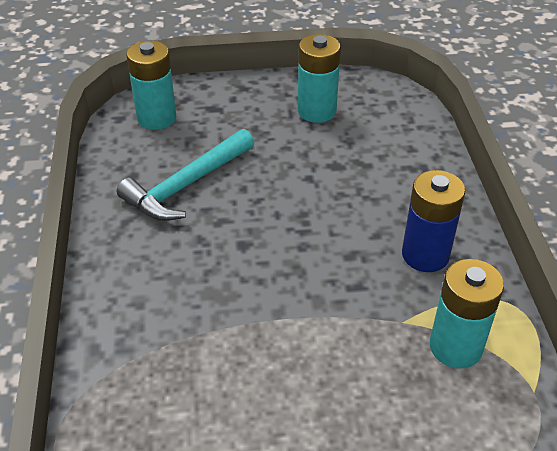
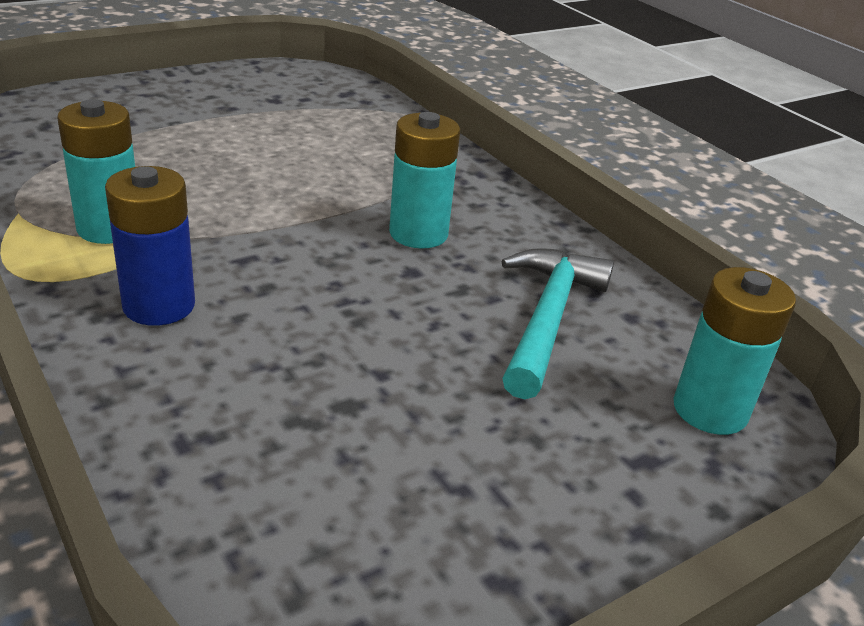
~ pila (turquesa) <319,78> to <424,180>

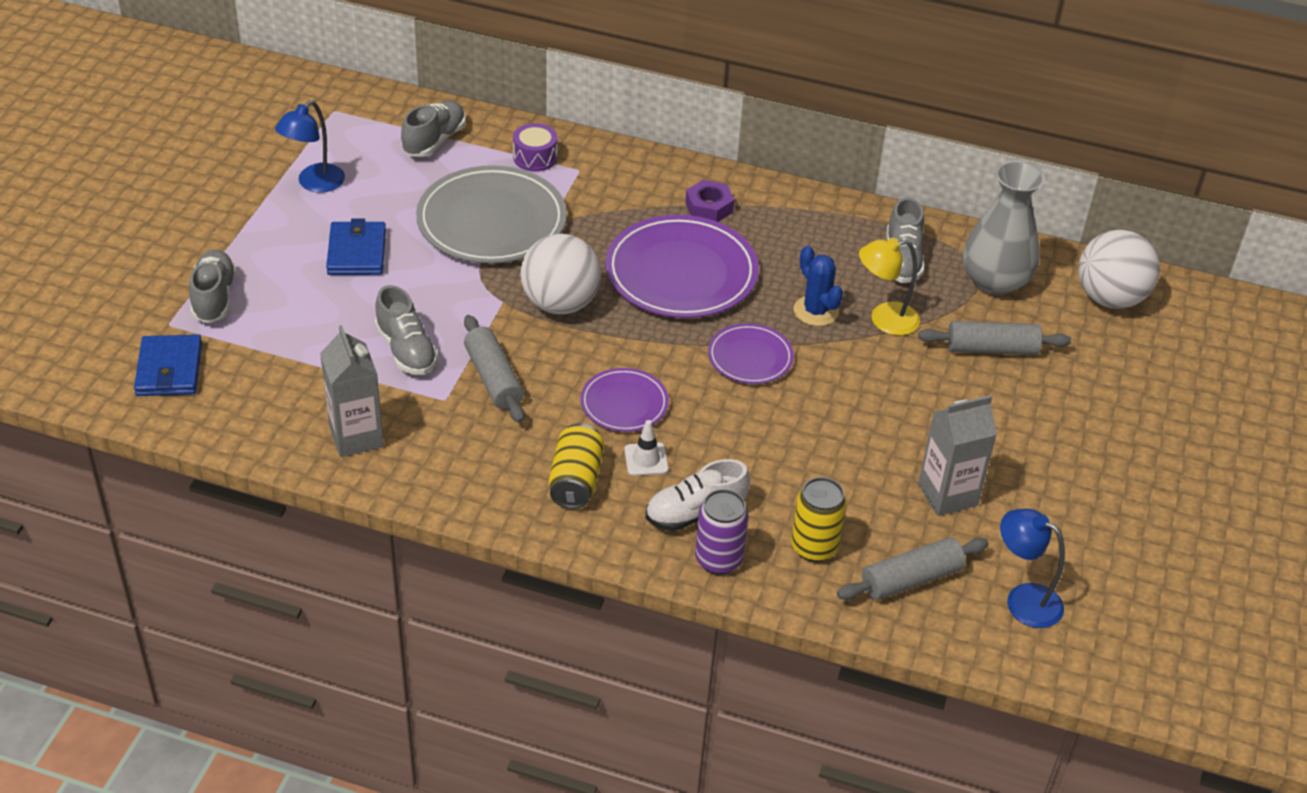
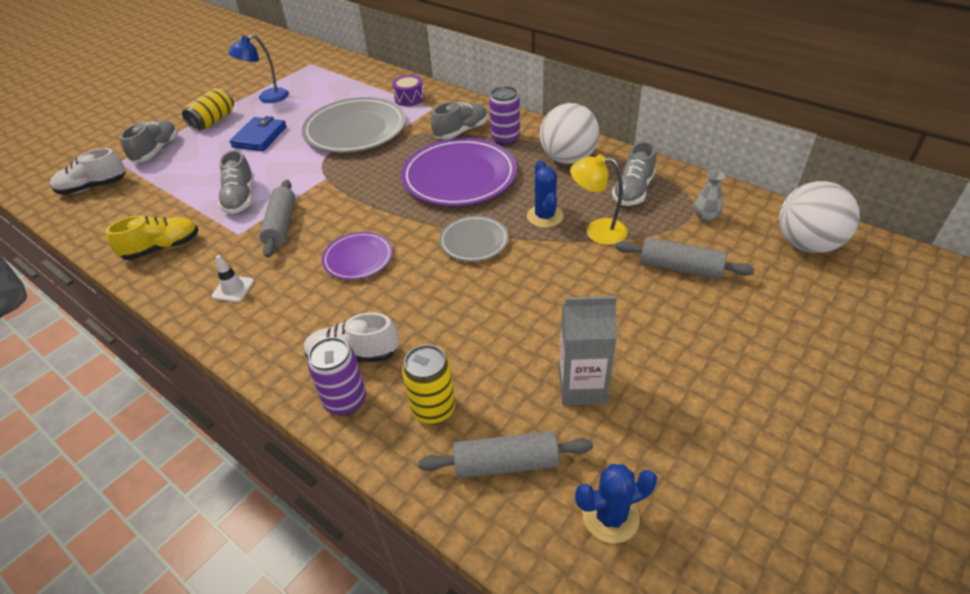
~ cartera (azul) <168,365> to zapato (blanco) <88,171>
~ cartón de leche (gris) <352,391> to zapato (amarillo) <152,238>
~ lata (amarillo) <576,466> to <208,109>
~ cono de tráfico (blanco) <646,448> to <233,278>
~ zapato (gris) <433,129> to <459,121>
~ plato (morado) <751,353> to plato (gris) <474,239>
~ tuerca (morado) <709,201> to lata (morado) <504,116>
~ pelota (blanco) <560,274> to <570,133>
~ lámpara (azul) <1032,568> to cactus (azul) <616,503>
~ florero (gris) <1004,227> = <710,195> x0.44

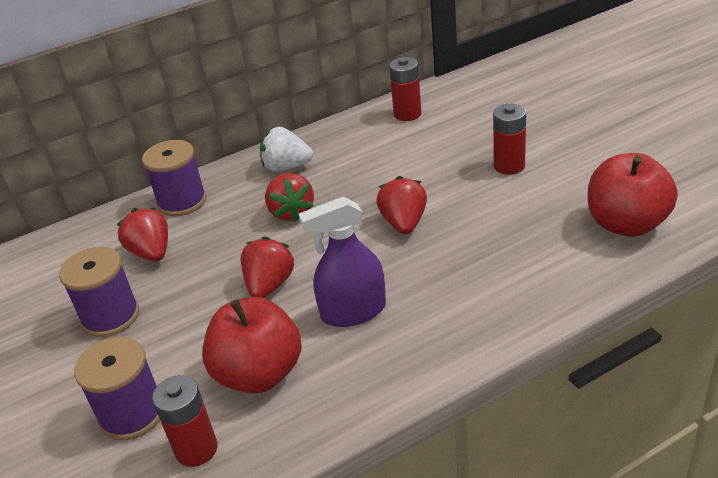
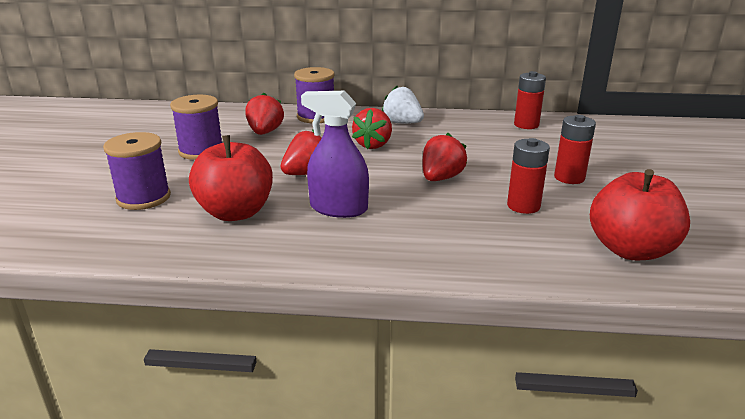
~ pila (rojo) <184,421> to <528,176>

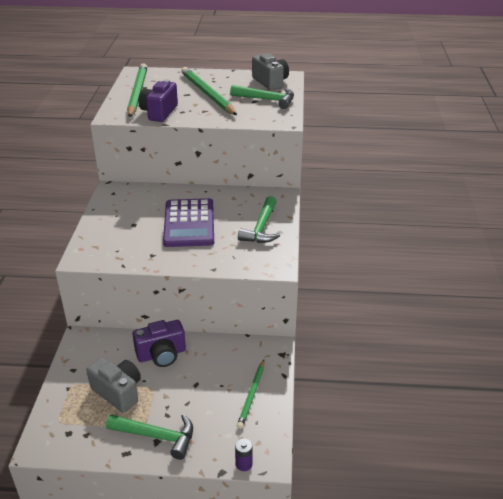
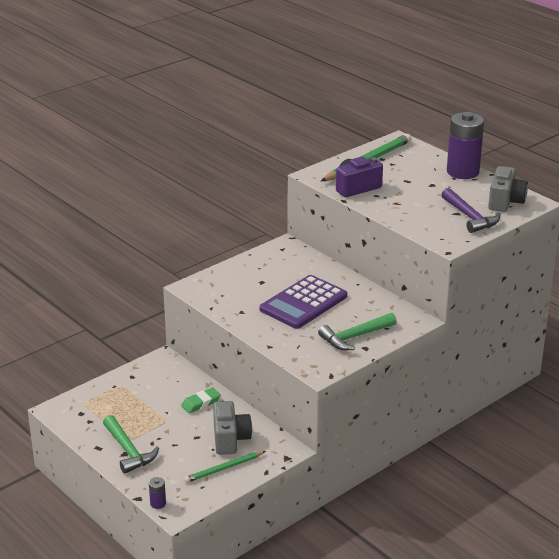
~ cámara (morado) <159,343> to goma de borrar (verde) <201,400>
~ cámara (gris) <114,385> to <232,428>
~ martillo (verde) <262,97> to martillo (morado) <470,210>
+ pila (morado) <465,145>
- lápiz (verde) <209,91>

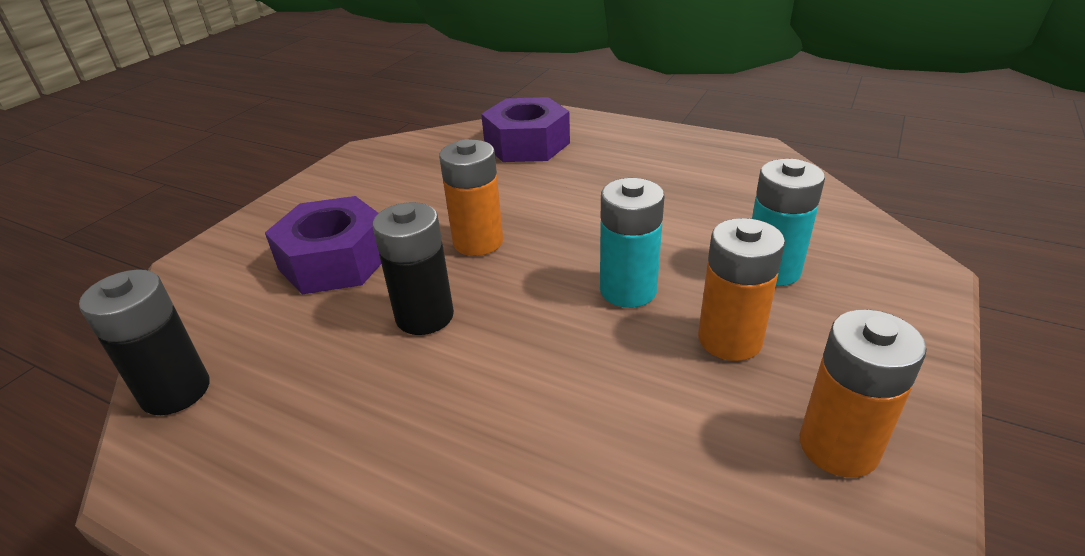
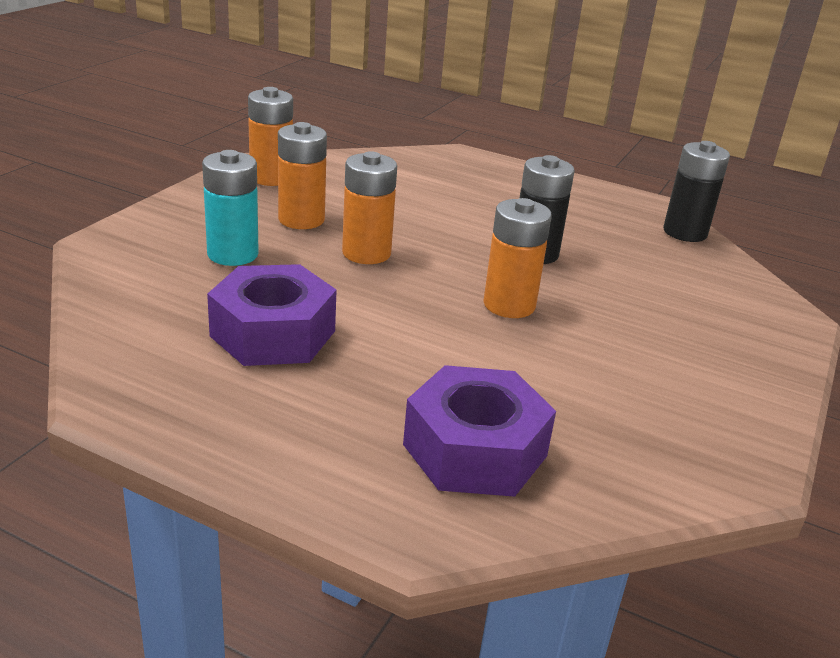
~ tuerca (morado) <323,245> to <272,315>
~ pila (turquesa) <632,243> to pila (naranja) <369,207>

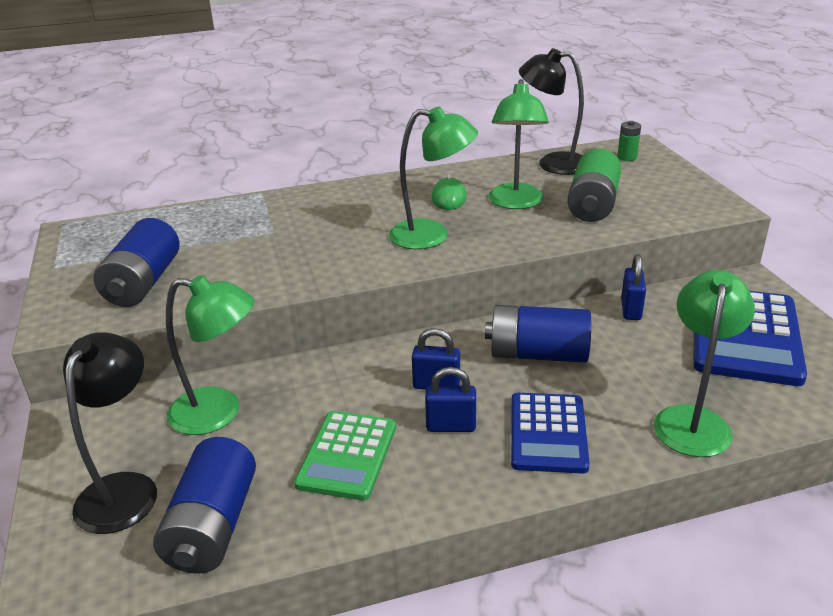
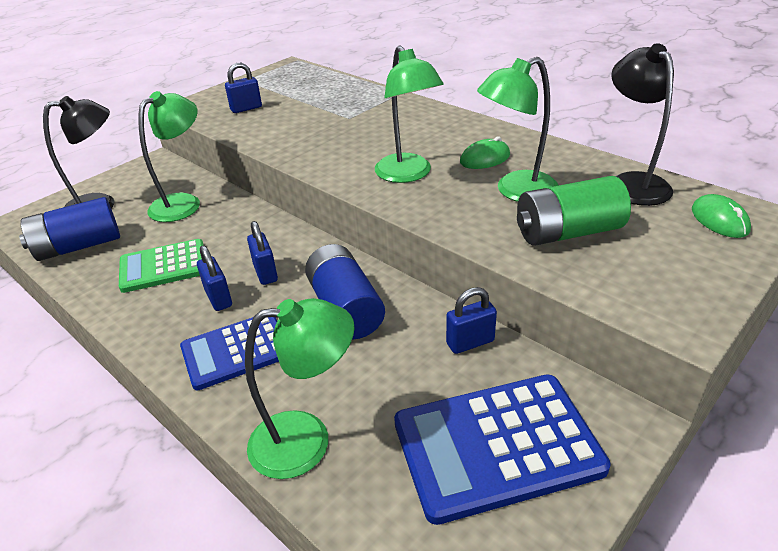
~ lámpara (verde) <210,355> = <169,156> 120 degrees counterclockwise
~ pila (azul) <137,262> to candado (azul) <243,88>
~ pila (verde) <629,141> to ratón (verde) <721,216>

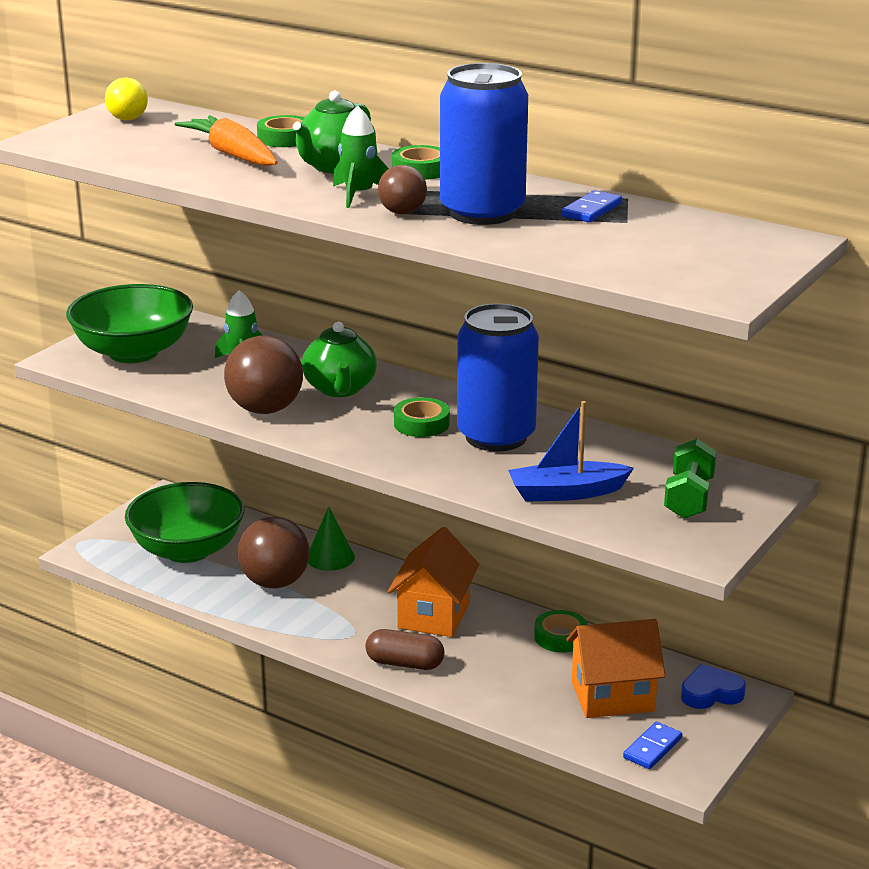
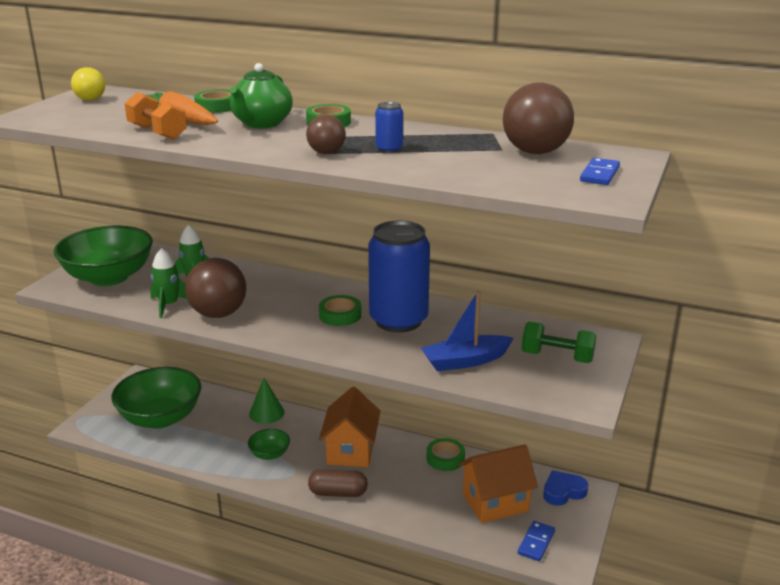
+ mancuerna (naranja) <155,116>
~ cohete (verde) <361,156> to <168,283>
+ cuenco (verde) <269,444>
~ lata (azul) <484,144> = <389,127> x0.41
~ pelota (marrón) <274,552> to <538,118>
~ mancuerna (verde) <690,479> = <559,342> 75 degrees counterclockwise
~ ficha de dominó (azul) <591,206> to <600,171>
- tetera (verde) <339,359>

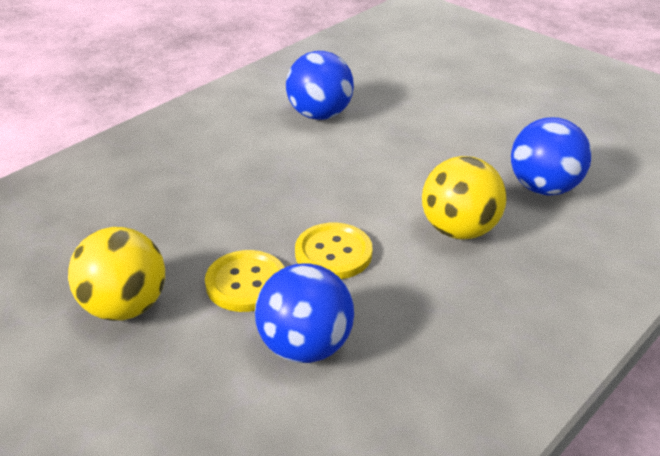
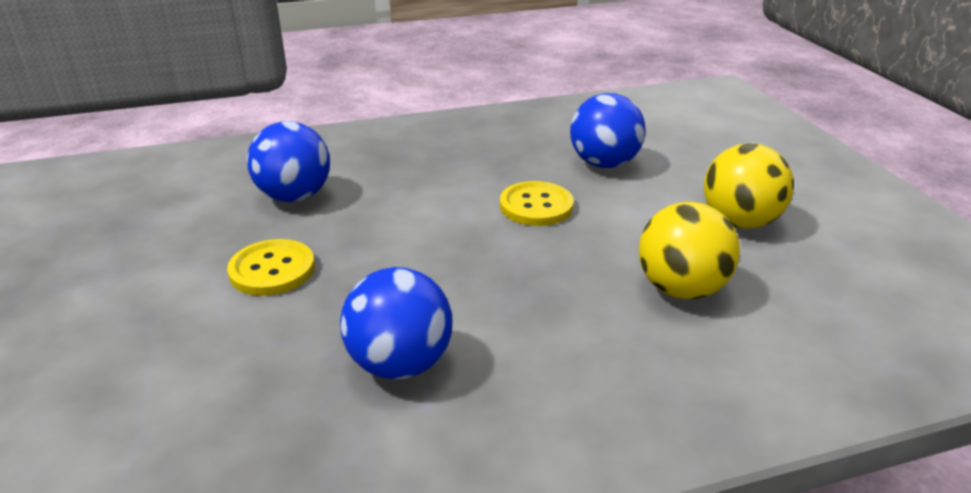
~ botón (amarillo) <245,281> to <271,267>
~ pelota (amarillo) <464,198> to <689,250>

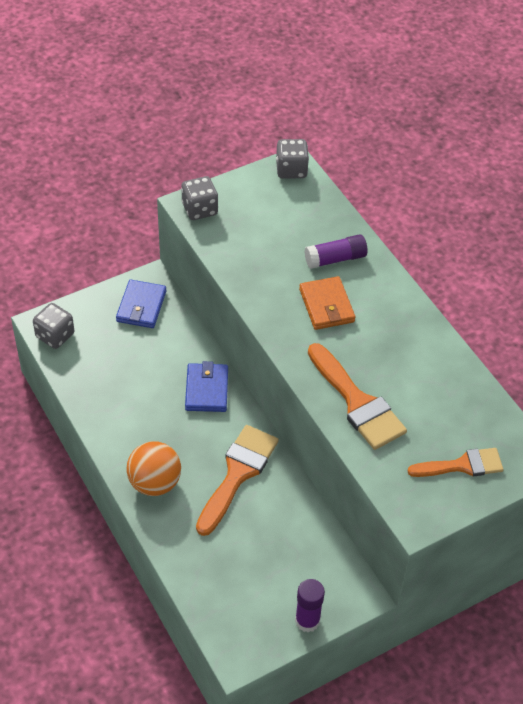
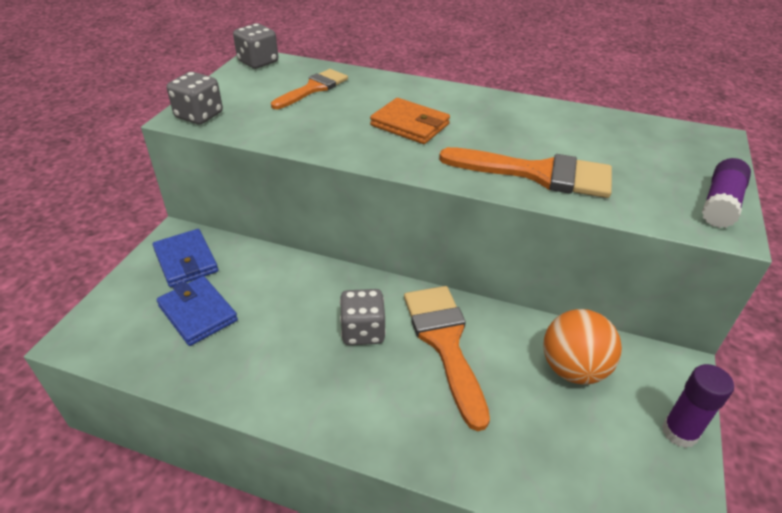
~ cartera (azul) <206,386> to <197,311>
~ pincel (naranja) <456,462> to <309,89>
~ dado (gris) <54,326> to <363,317>
~ pelota (naranja) <153,469> to <582,346>
~ barra de pegamento (morado) <336,251> to <726,193>

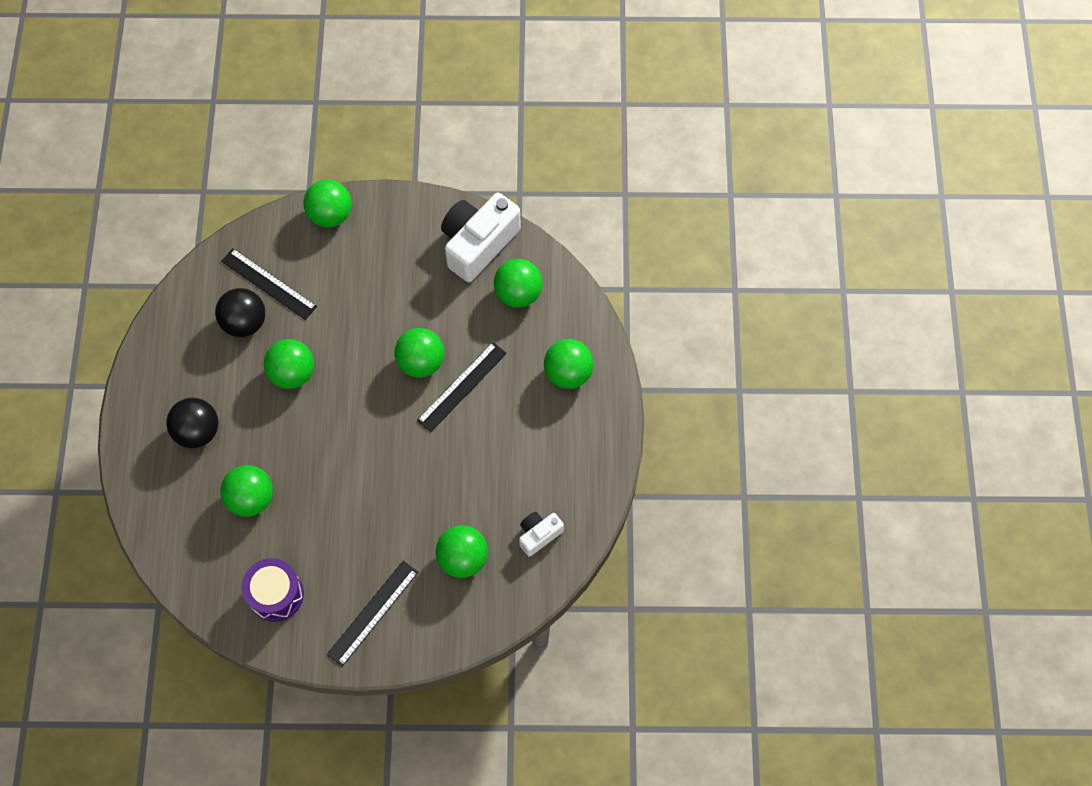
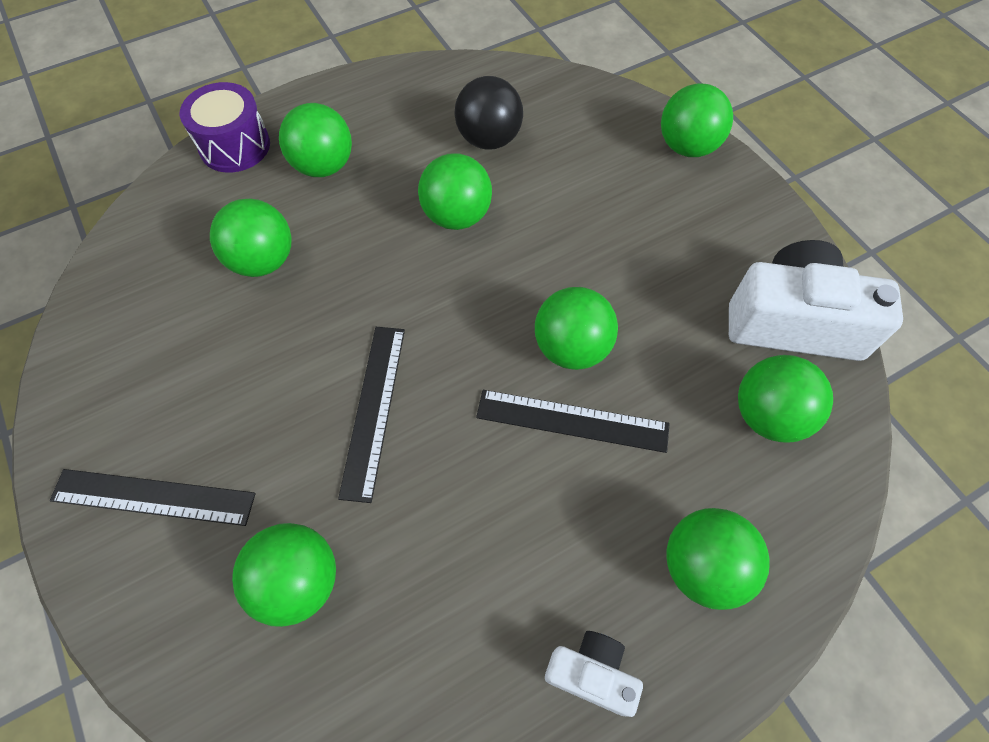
~ tambor (morado) <273,590> to <225,127>
~ pelota (negro) <192,423> to pelota (verde) <315,140>
~ regla (negro) <269,284> to <371,415>
~ cámara (blanco) <541,534> to <594,674>

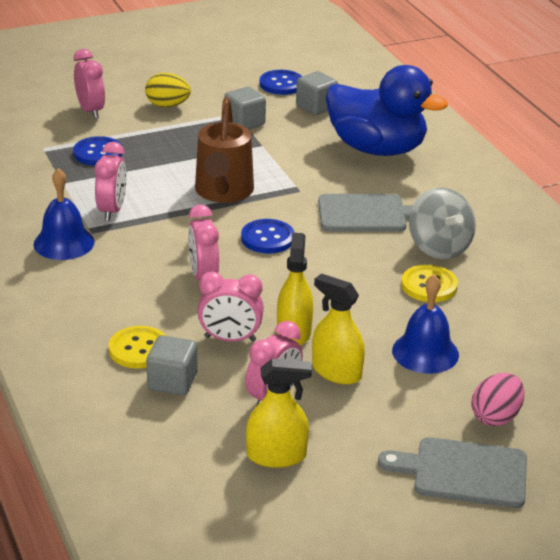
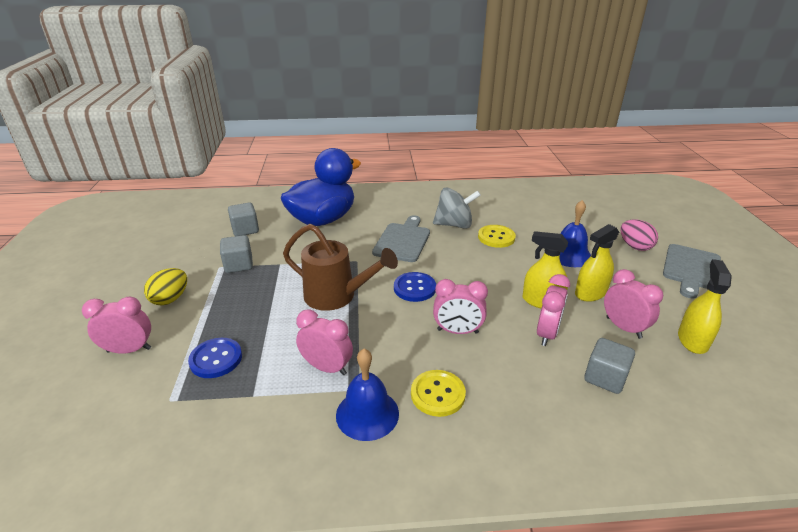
~ botón (amarillo) <137,347> to <438,393>
- botón (azul) <281,82>

